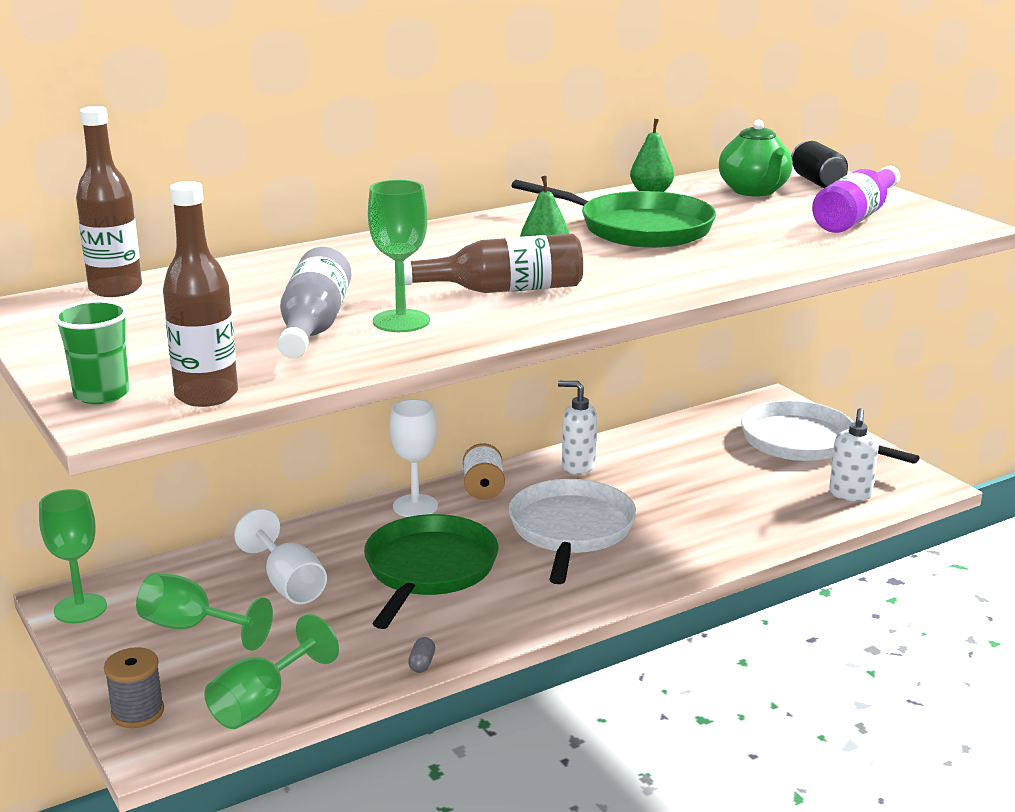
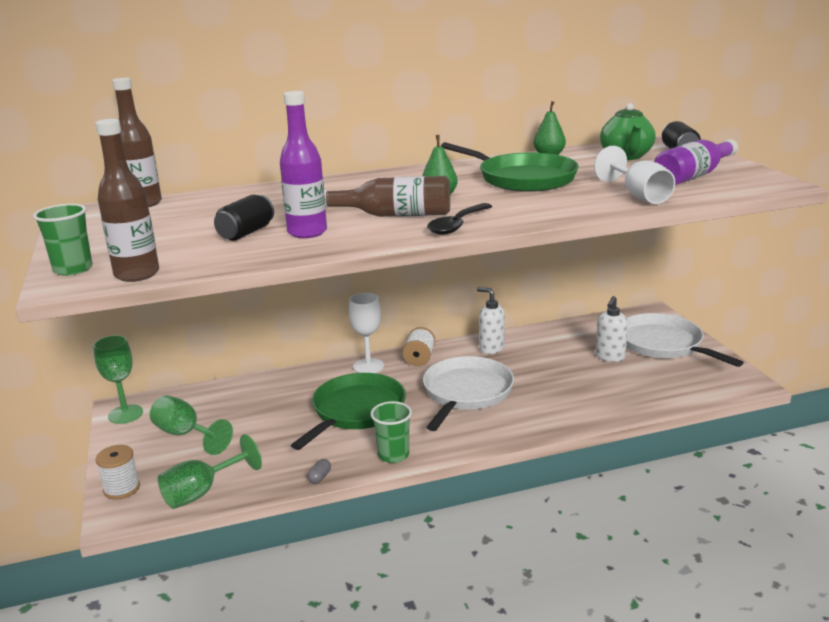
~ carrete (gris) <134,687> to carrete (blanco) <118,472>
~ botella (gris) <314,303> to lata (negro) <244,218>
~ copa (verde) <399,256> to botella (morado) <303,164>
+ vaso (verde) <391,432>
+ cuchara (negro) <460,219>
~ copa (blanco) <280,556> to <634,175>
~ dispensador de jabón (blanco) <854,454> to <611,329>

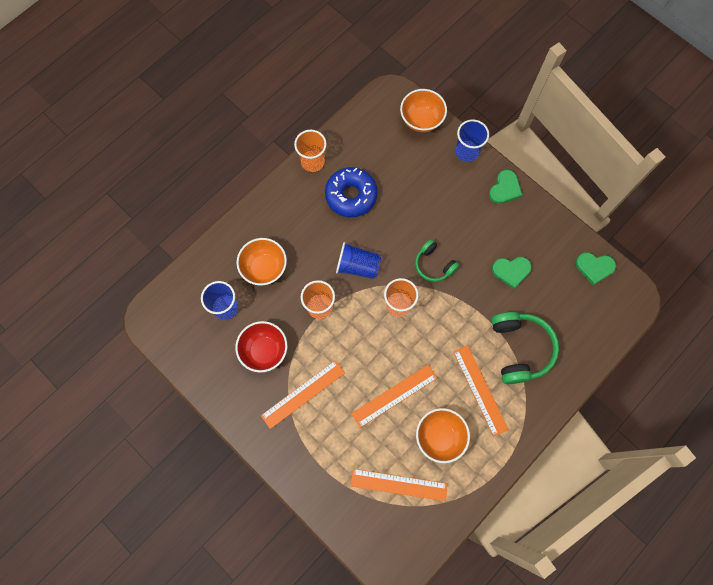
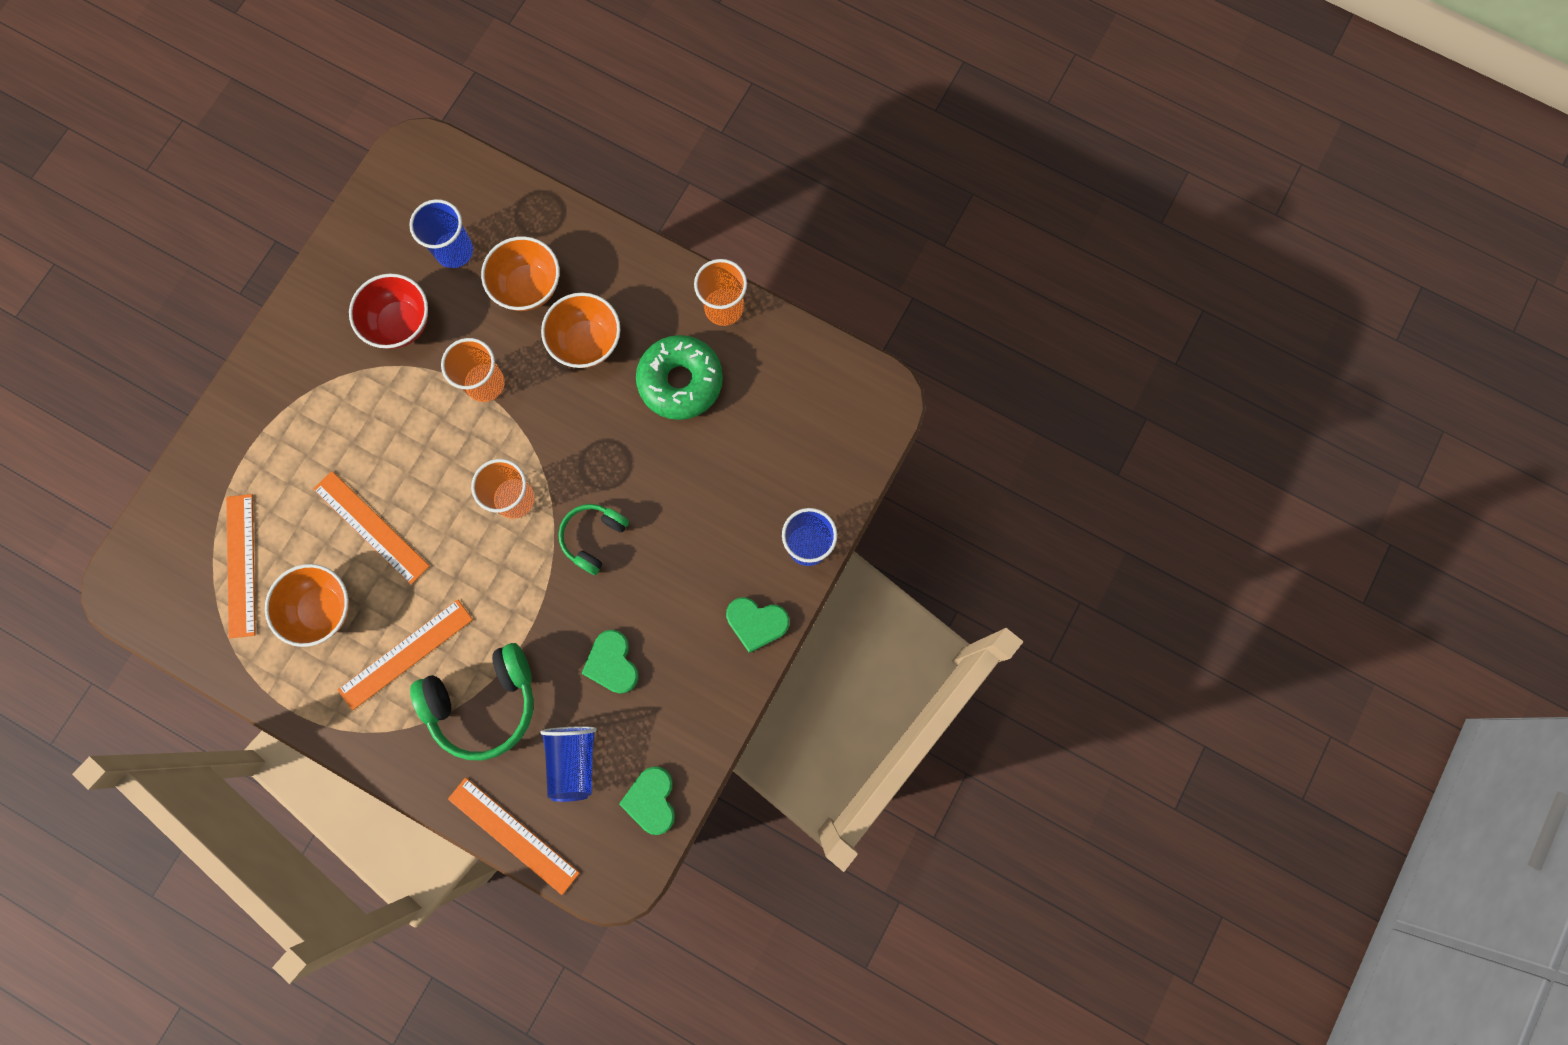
~ regla (naranja) <303,394> to <514,836>
~ vaso (azul) <358,260> to <568,764>
~ cuenco (naranja) <423,110> to <580,330>
~ rosquilla (azul) <351,192> to rosquilla (verde) <679,377>

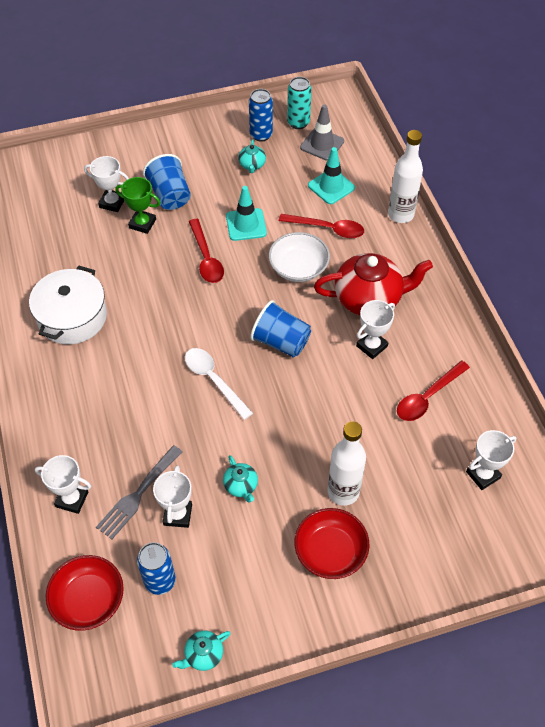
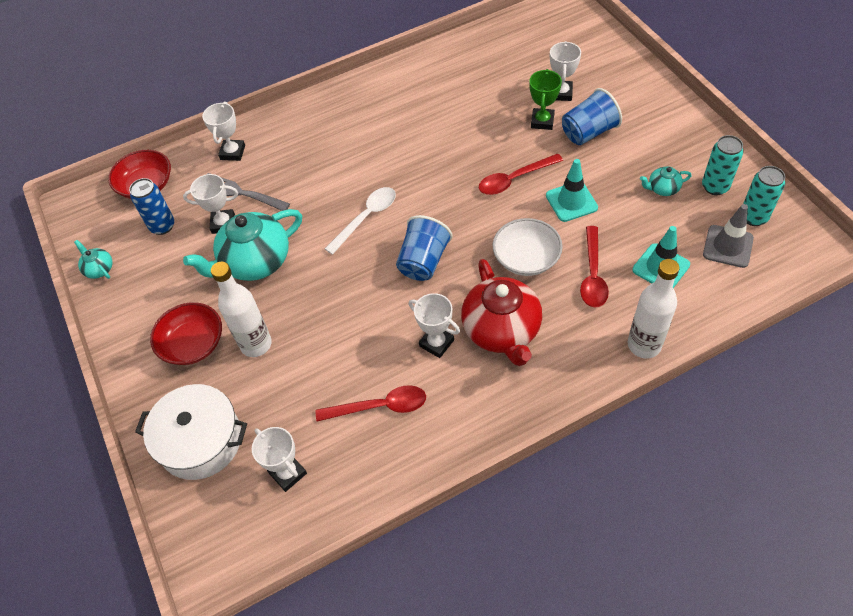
~ olla (blanco) <68,305> to <191,432>
~ tetera (turquesa) <240,479> = <242,245> x2.22
~ cuchara (rojo) <433,391> = <370,403> 135 degrees clockwise
~ lata (azul) <261,115> to lata (turquesa) <723,165>

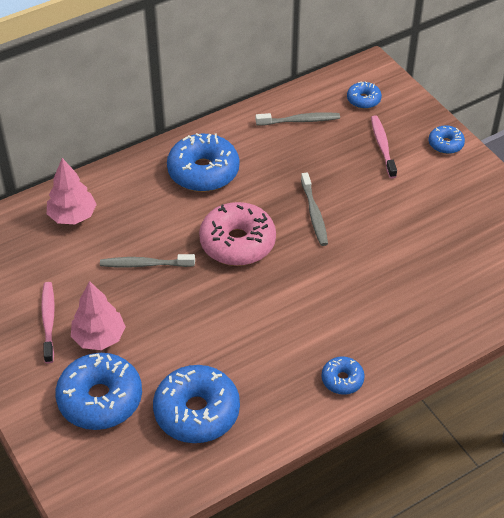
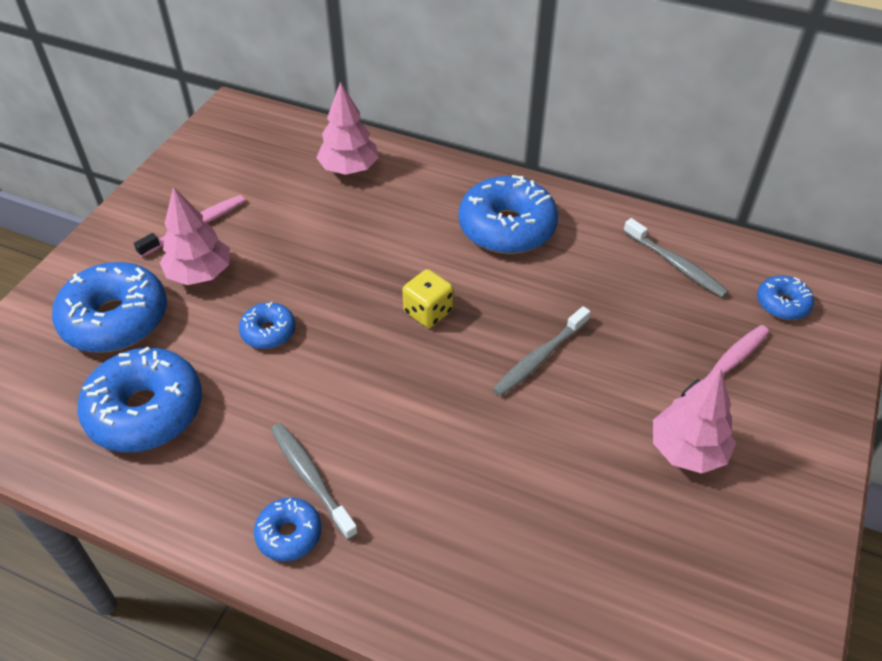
~ rosquilla (azul) <447,139> to <267,325>
~ cepillo de dientes (gris) <147,261> to <314,481>
~ rosquilla (rosa) <237,234> to dado (amarillo) <428,298>
+ árbol (rosa) <694,421>

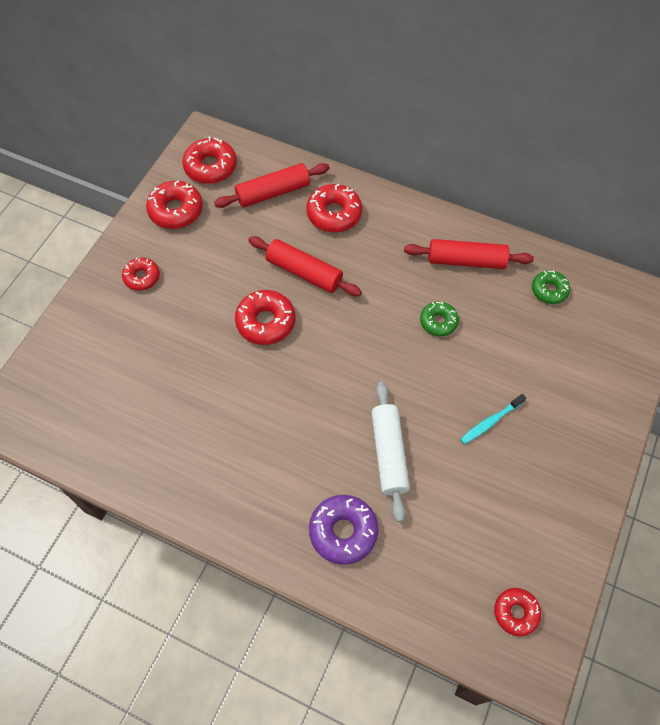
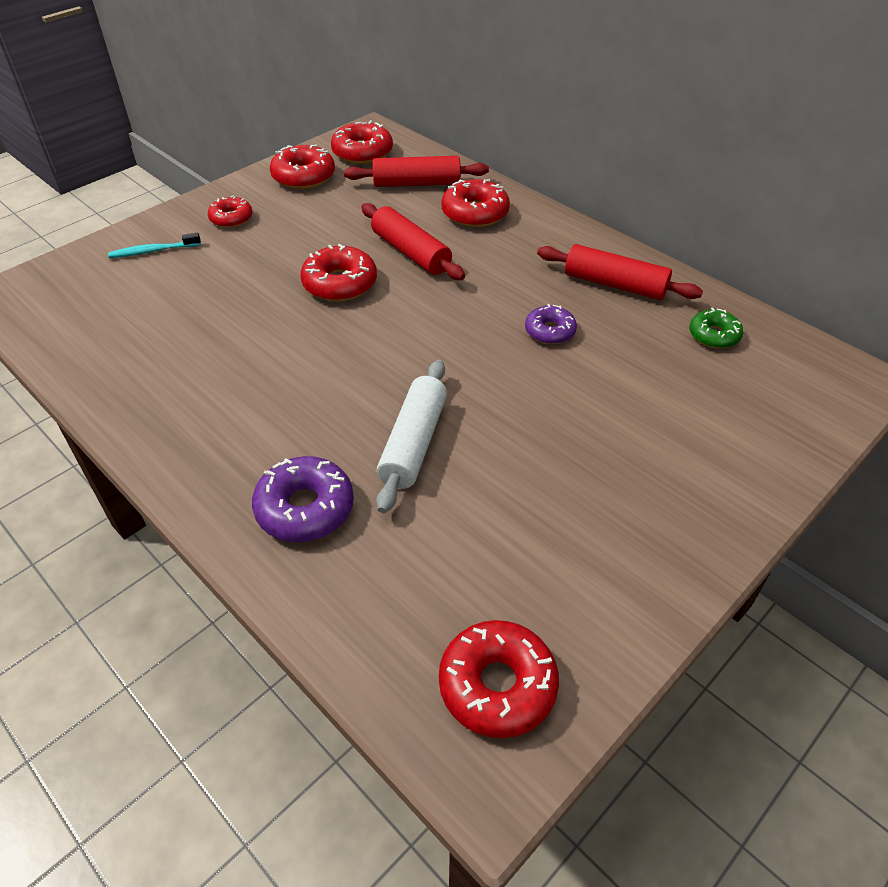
~ cepillo de dientes (turquesa) <493,419> to <154,245>
~ rosquilla (rojo) <517,612> = <499,679> x1.57
~ rosquilla (verde) <439,318> to rosquilla (morado) <551,324>

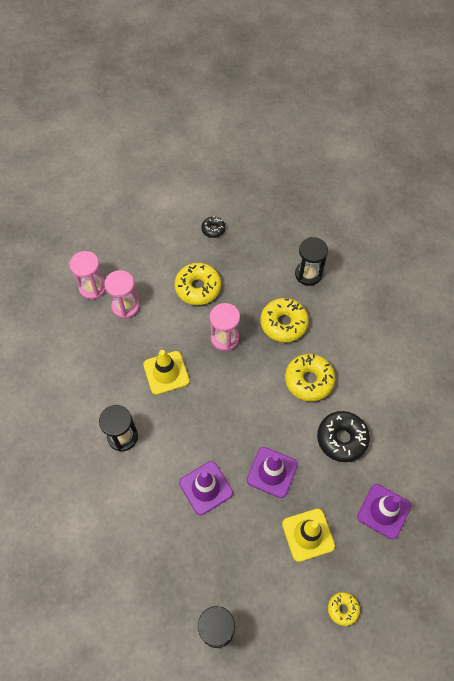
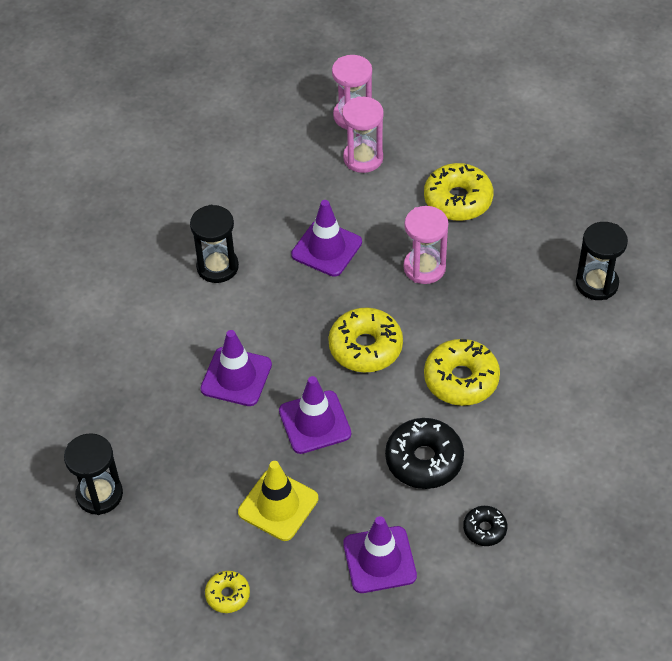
~ cono de tráfico (amarillo) <166,372> to cono de tráfico (morado) <326,238>
~ rosquilla (amarillo) <284,320> to <365,340>
~ rosquilla (negro) <213,227> to <485,526>

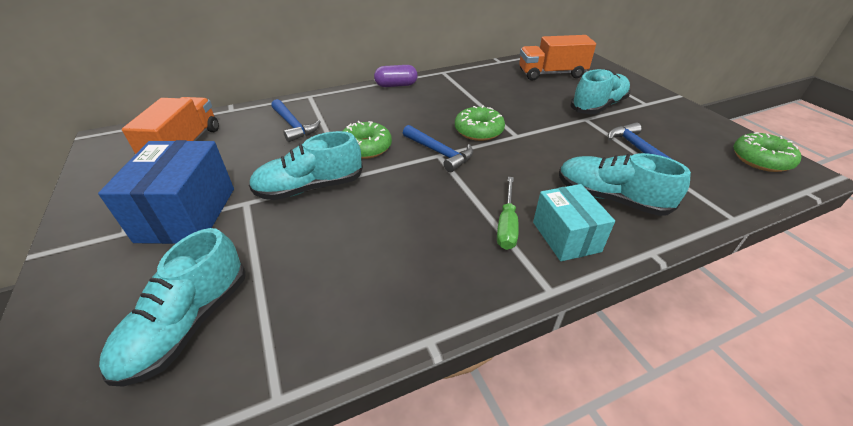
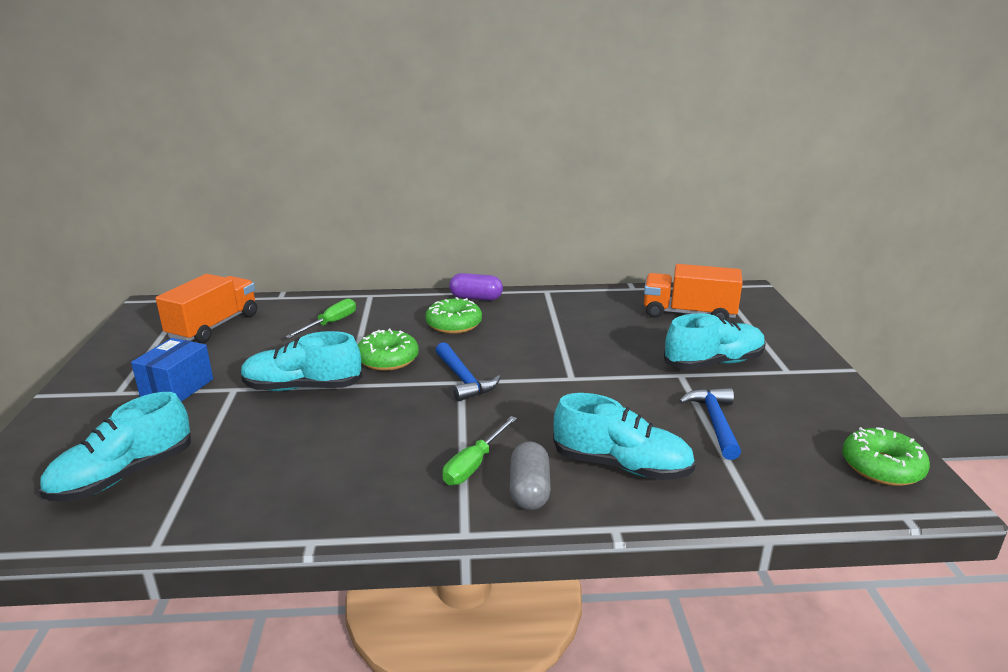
~ caja (azul) <166,192> = <172,370> x0.65
~ martillo (azul) <296,120> to destornillador (verde) <320,318>
~ rosquilla (verde) <480,123> to <453,315>
~ caja (turquesa) <574,222> to cápsula (gris) <530,475>
~ zapato (turquesa) <625,184> = <624,436> 150 degrees clockwise

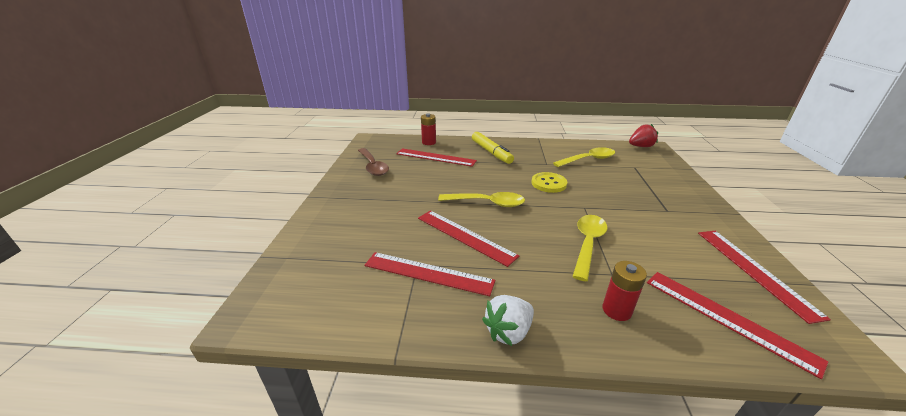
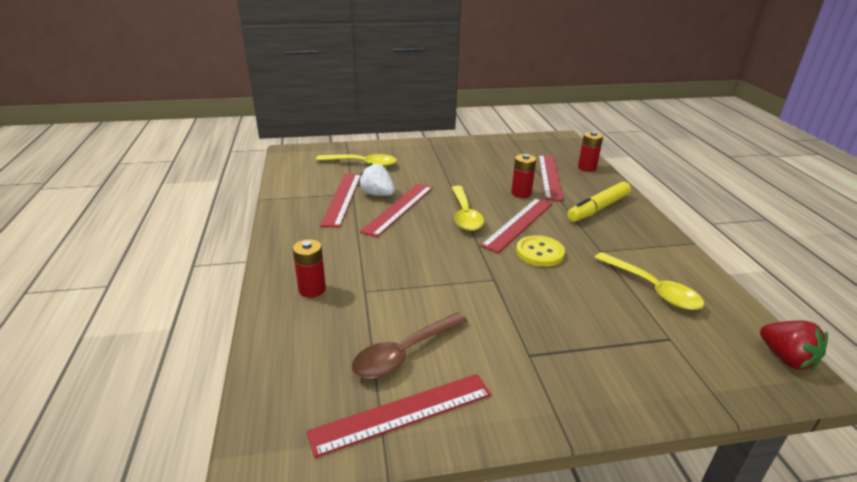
~ cuchara (amarillo) <589,248> to <356,160>
~ cuchara (marrón) <373,162> to <410,345>
~ fresa (blanco) <508,320> to <376,179>
~ regla (rojo) <737,325> to <516,225>
+ pila (rojo) <523,176>

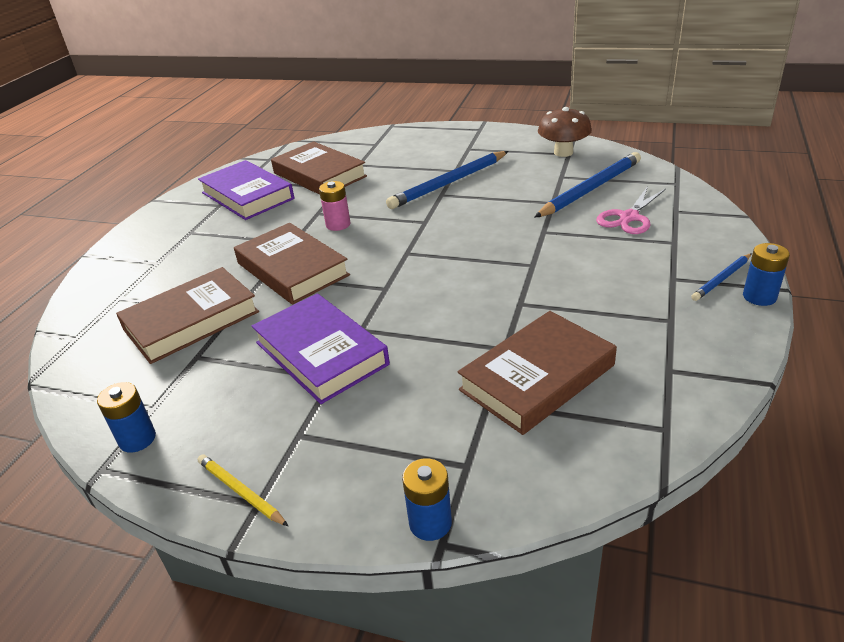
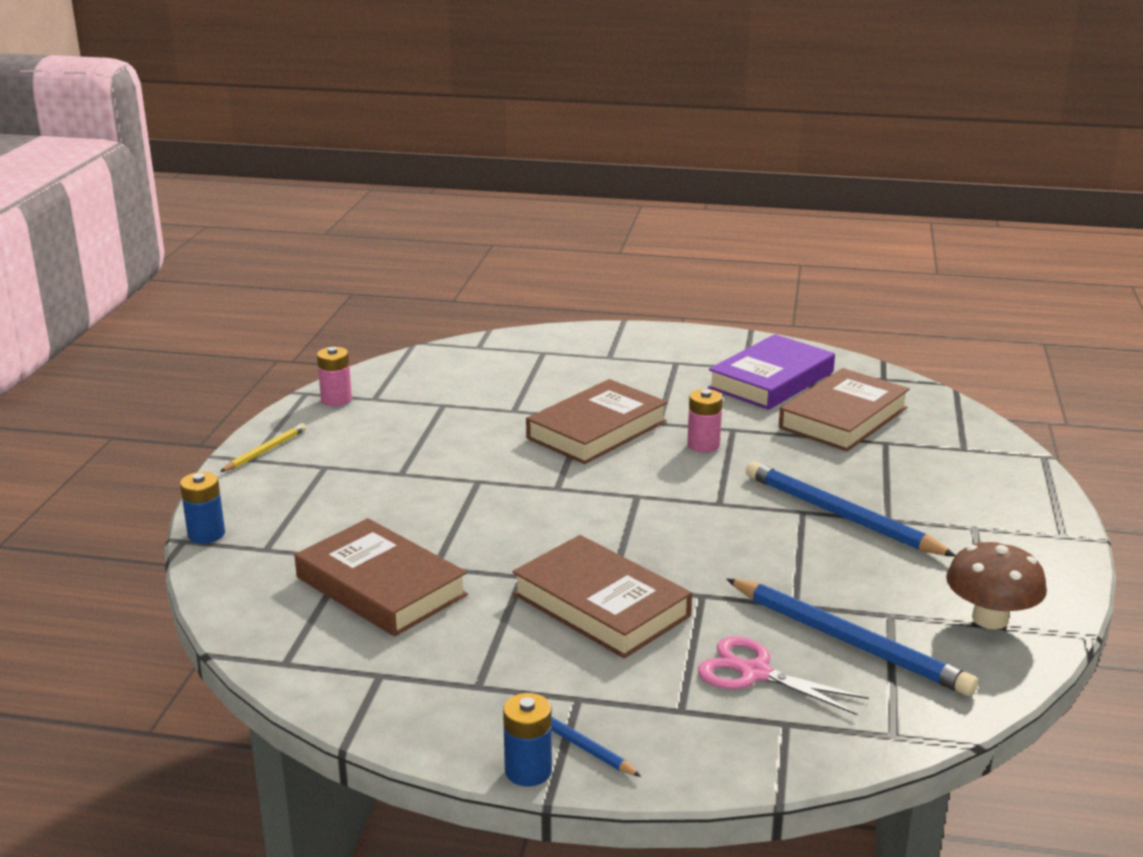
~ pila (azul) <126,417> to pila (rosa) <334,376>
~ libro (marrón) <187,315> to <602,596>
- libro (morado) <321,348>

